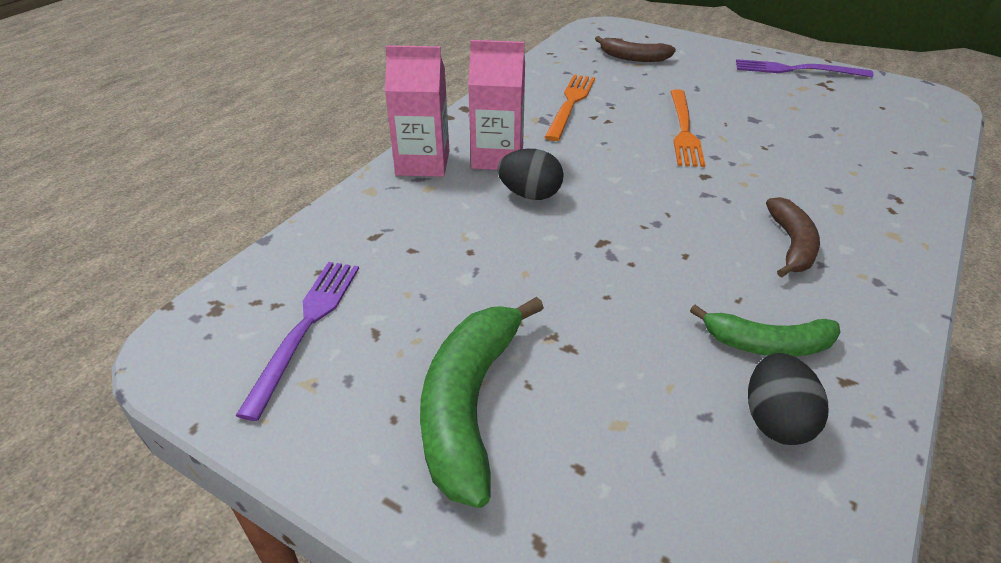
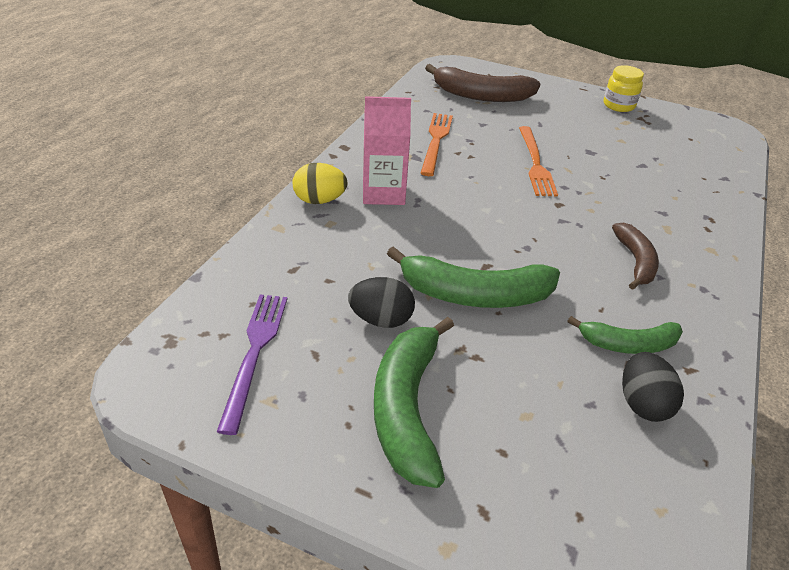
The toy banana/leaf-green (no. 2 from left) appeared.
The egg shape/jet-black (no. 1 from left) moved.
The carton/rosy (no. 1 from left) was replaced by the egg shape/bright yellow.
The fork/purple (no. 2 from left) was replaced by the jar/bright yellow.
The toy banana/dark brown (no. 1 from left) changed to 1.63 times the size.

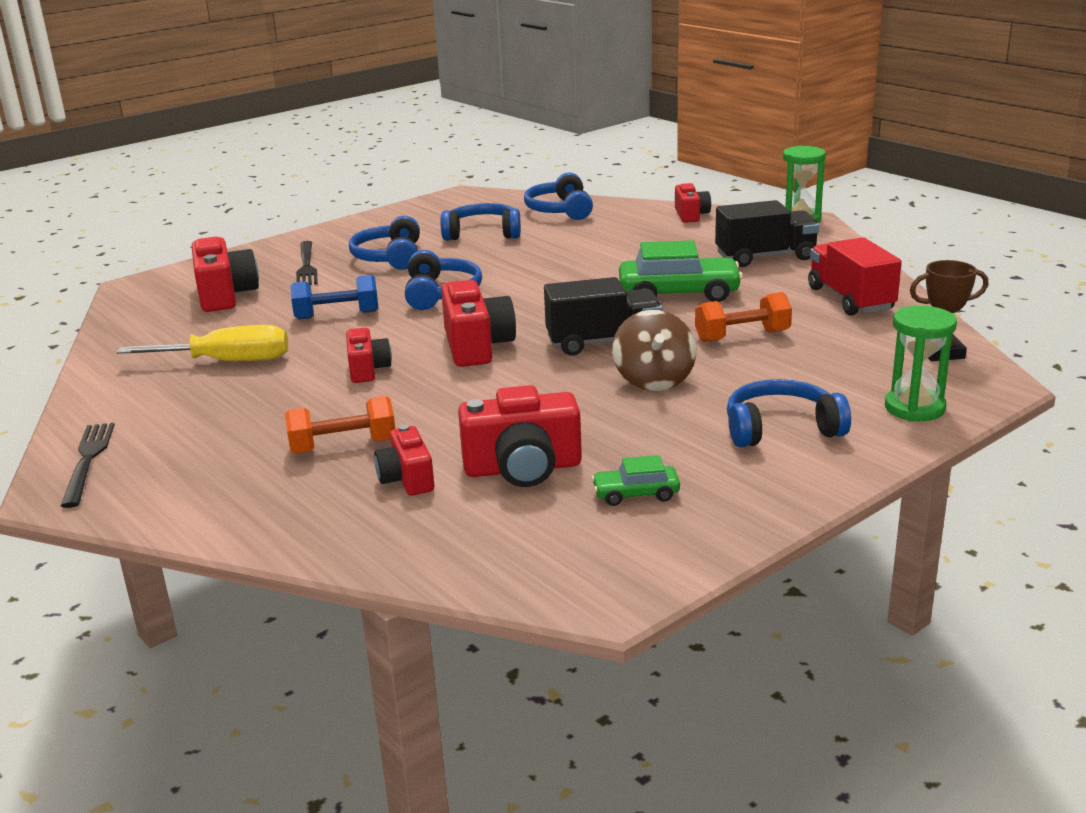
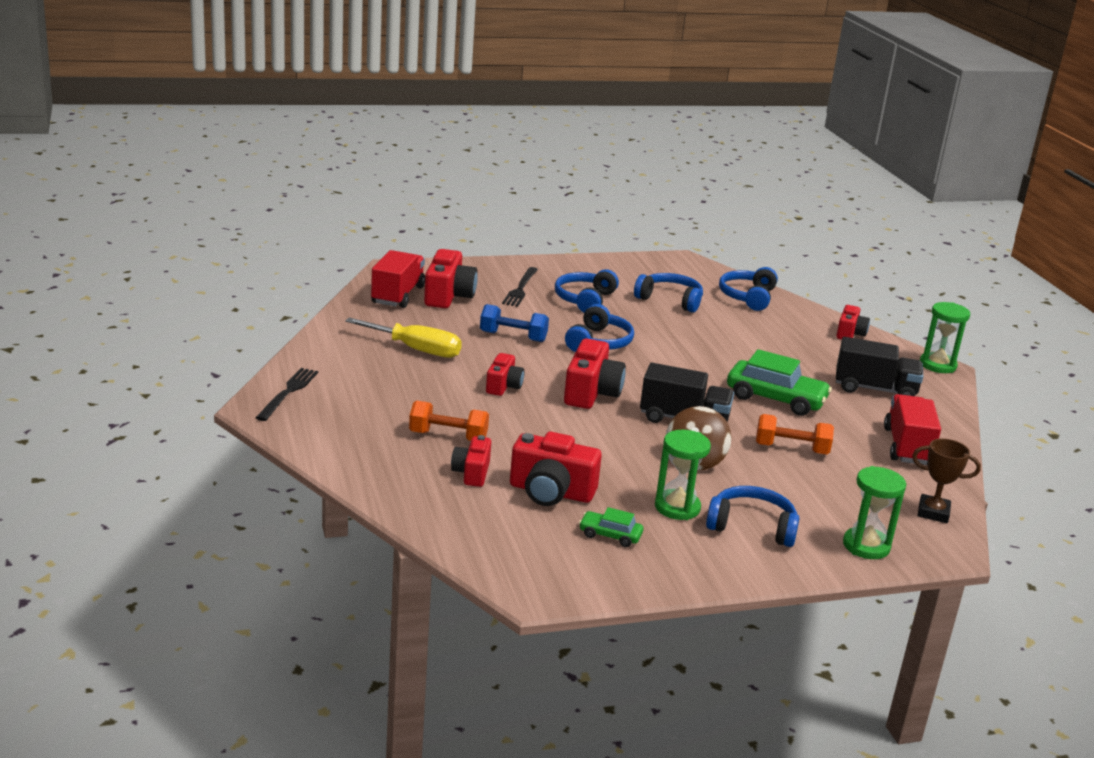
The toy truck/red (no. 1 from left) appeared.
The hourglass/leaf-green (no. 1 from left) appeared.

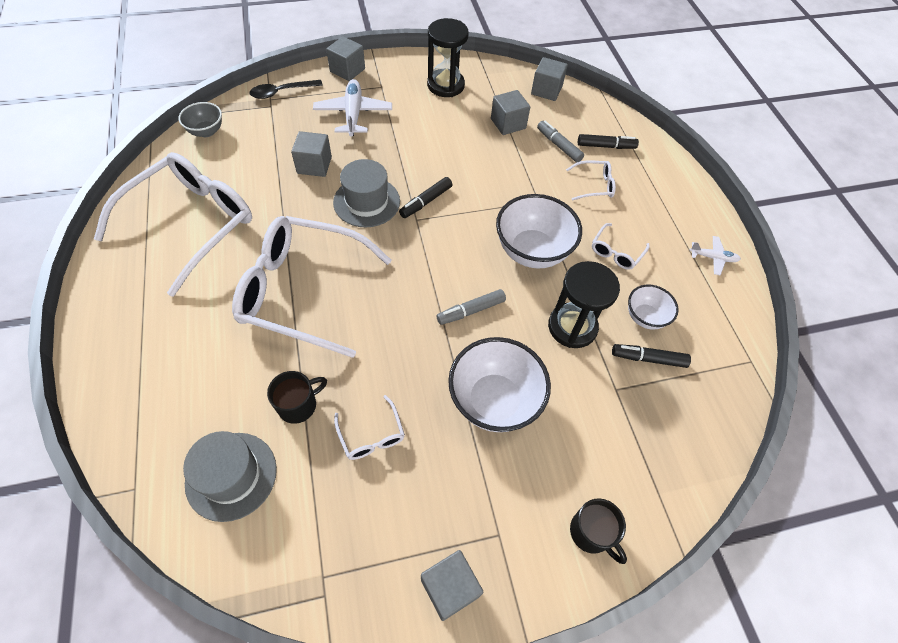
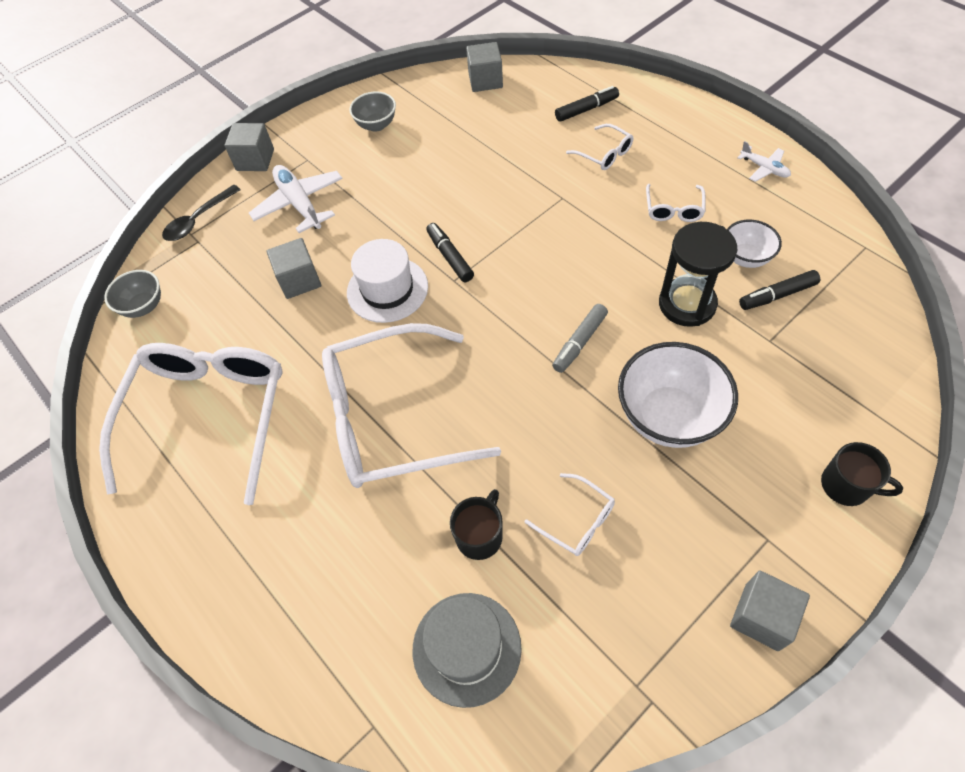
The cube/ash-grey (no. 4 from left) disappeared.
The bowl/white (no. 2 from left) disappeared.
The marker pen/ash-grey (no. 2 from left) disappeared.
The hourglass/jet-black (no. 1 from left) was replaced by the bowl/ash-grey (no. 2 from left).
The tall hat/ash-grey (no. 2 from left) became the tall hat/white.
The marker pen/jet-black (no. 1 from left) turned 135 degrees clockwise.
The glasses/white (no. 4 from left) turned 75 degrees clockwise.
The plane/white (no. 2 from left) turned 60 degrees clockwise.

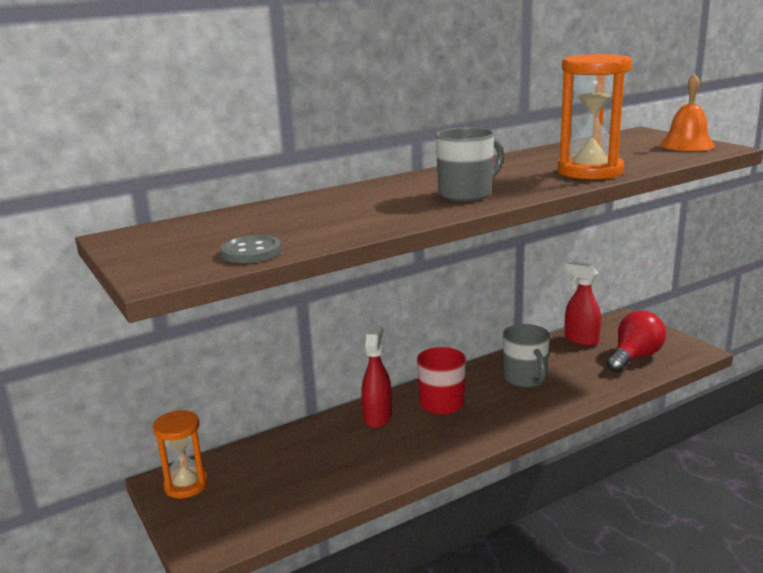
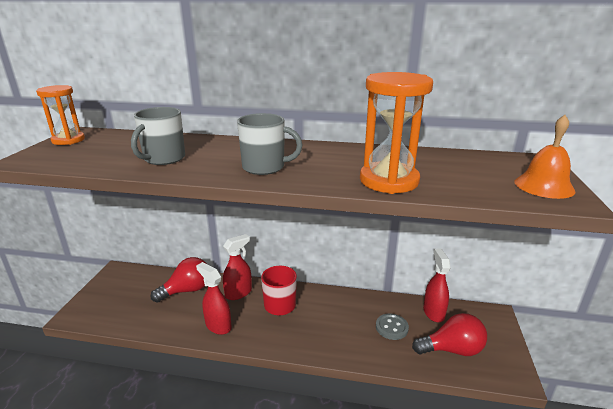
The bulb/red (no. 1 from left) appeared.
The sprayer/red (no. 1 from left) appeared.
The hourglass/orange (no. 1 from left) moved.
The button/ash-grey moved.
The mug/ash-grey (no. 2 from left in the first image) moved.

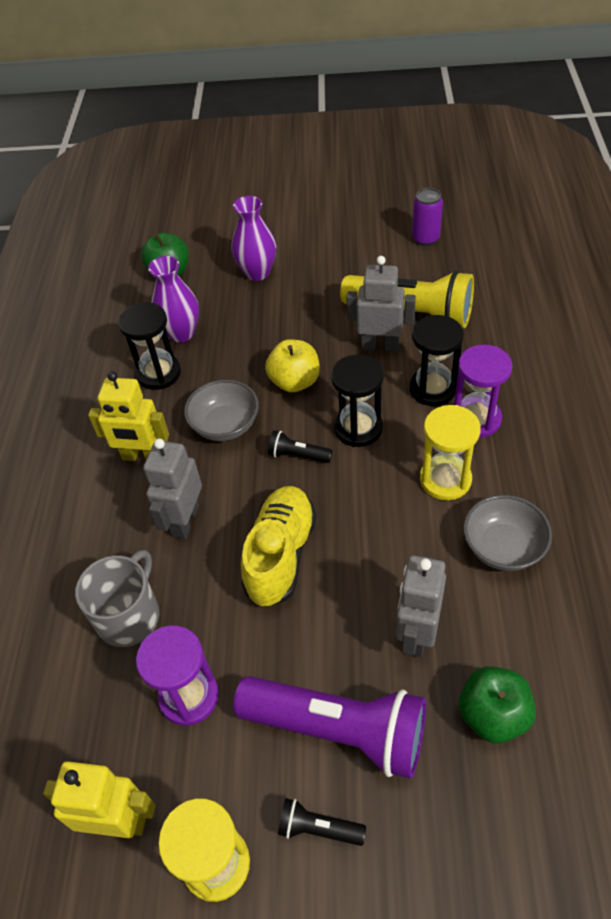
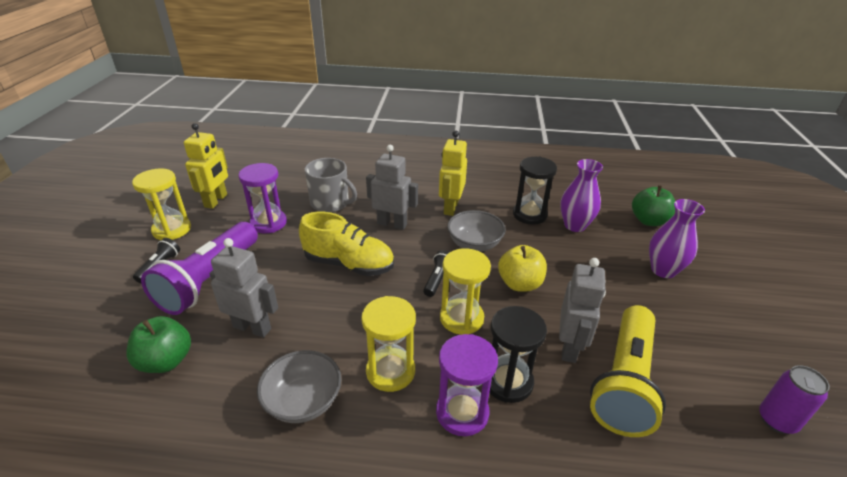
The hourglass/jet-black (no. 2 from left) became the hourglass/bright yellow (no. 3 from left).

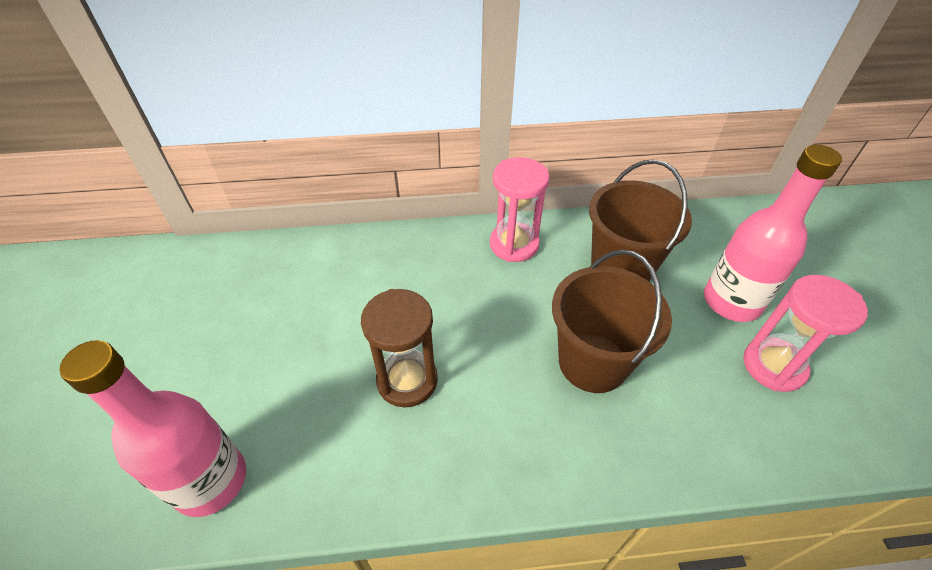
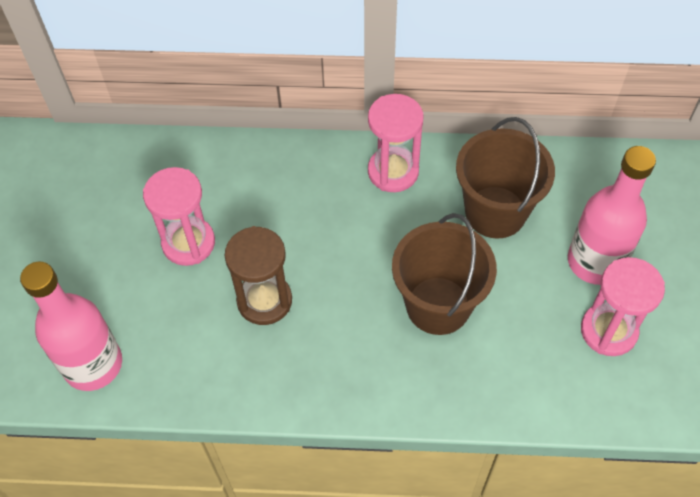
The hourglass/rosy (no. 1 from left) appeared.

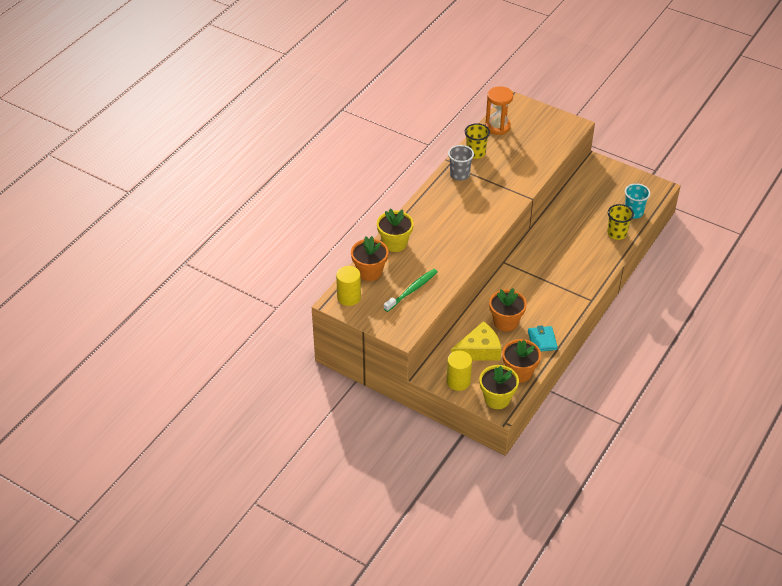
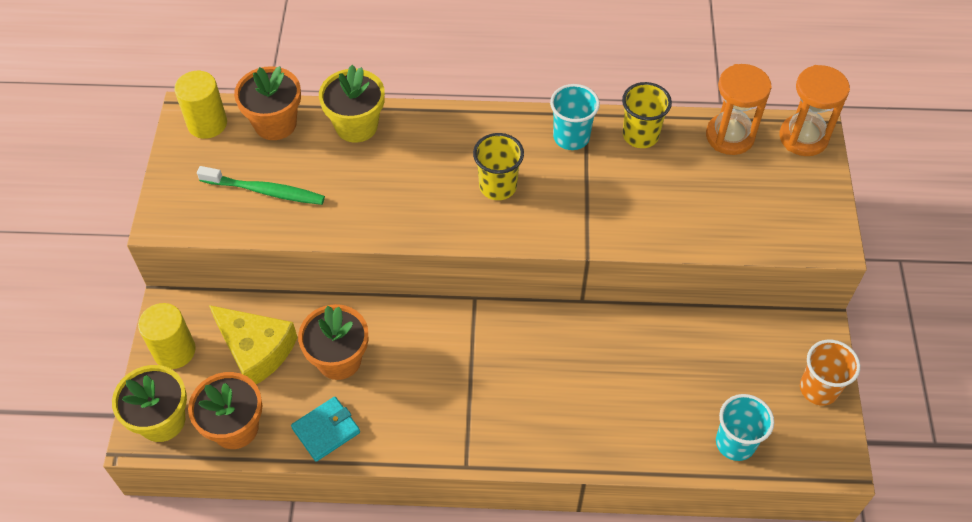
The hourglass/orange (no. 2 from left) appeared.
The cup/orange appeared.
The cup/bright yellow (no. 2 from left in the first image) moved.
The cup/ash-grey became the cup/teal (no. 1 from left).

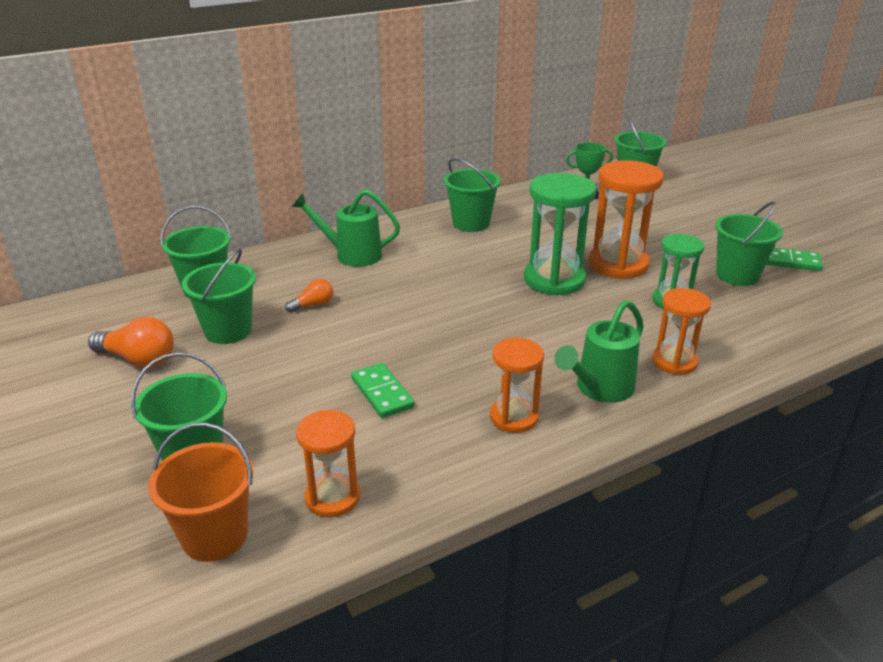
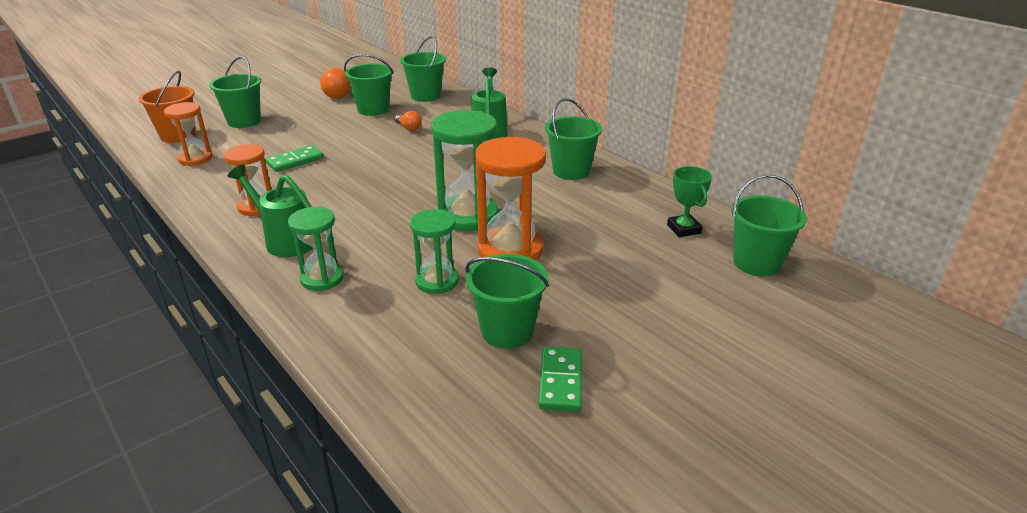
The hourglass/orange (no. 4 from left) became the hourglass/leaf-green (no. 1 from left).

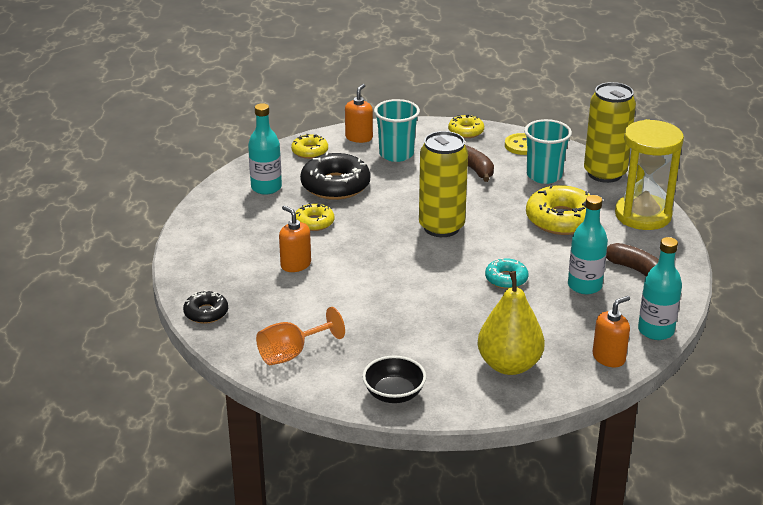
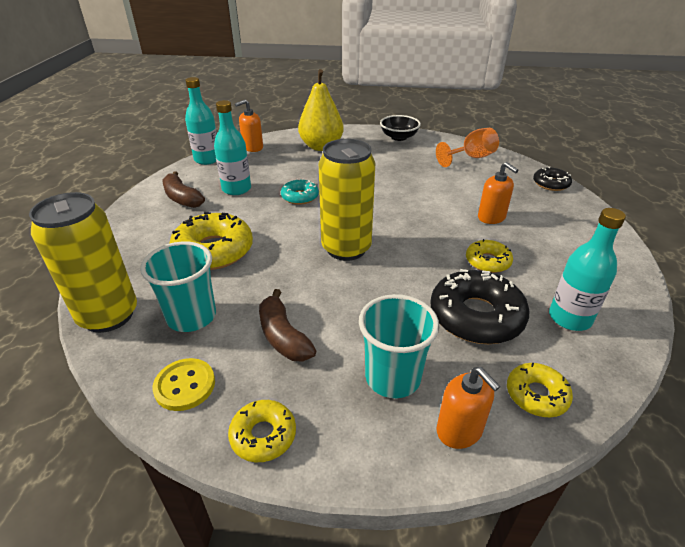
The hourglass/bright yellow disappeared.
The pump bottle/orange (no. 2 from left) turned 60 degrees counterclockwise.

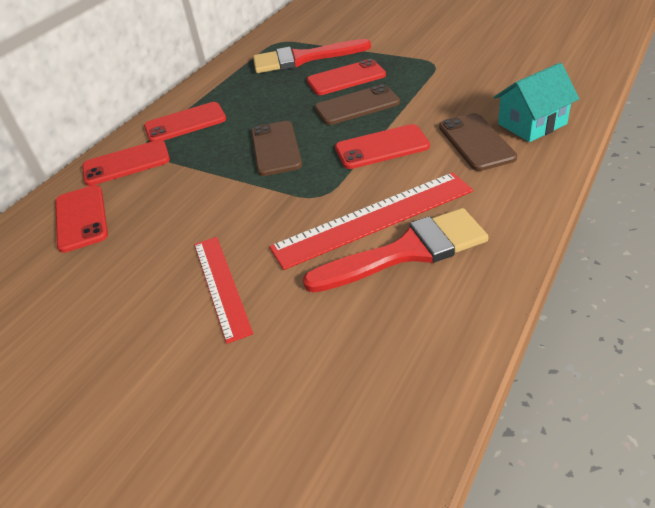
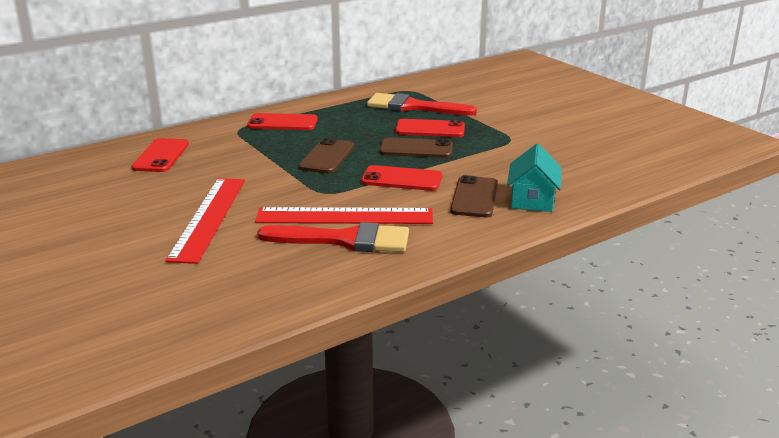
The phone/red (no. 2 from left) disappeared.
The house/teal turned 75 degrees counterclockwise.
The measuring stick/red (no. 1 from left) changed to 1.54 times the size.

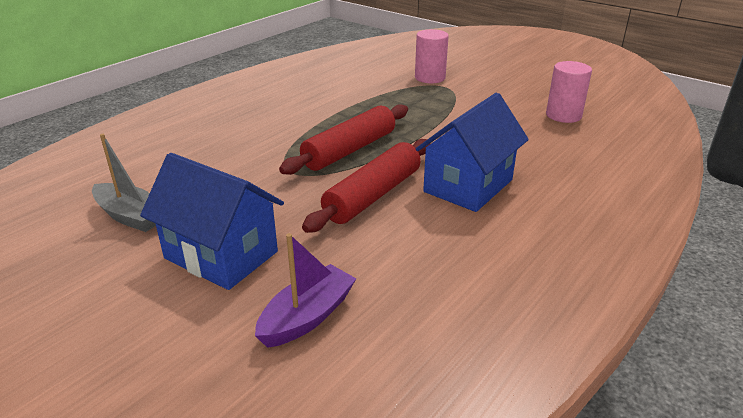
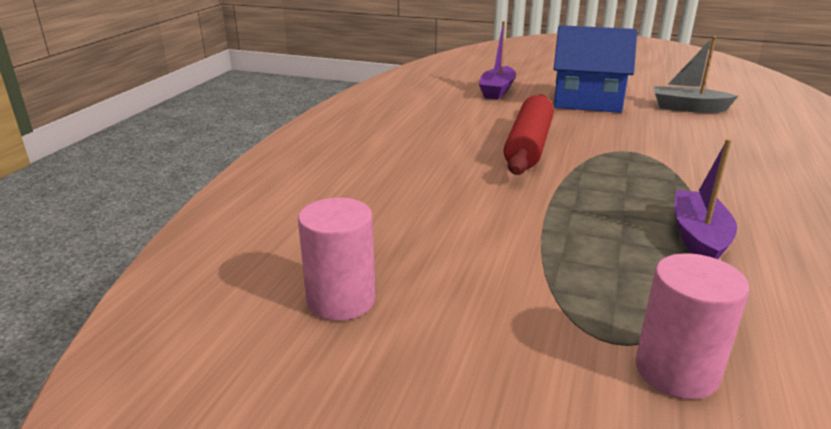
The pastry roller/red (no. 1 from left) disappeared.
The house/blue (no. 2 from left) disappeared.
The sailboat/purple (no. 2 from left) appeared.

